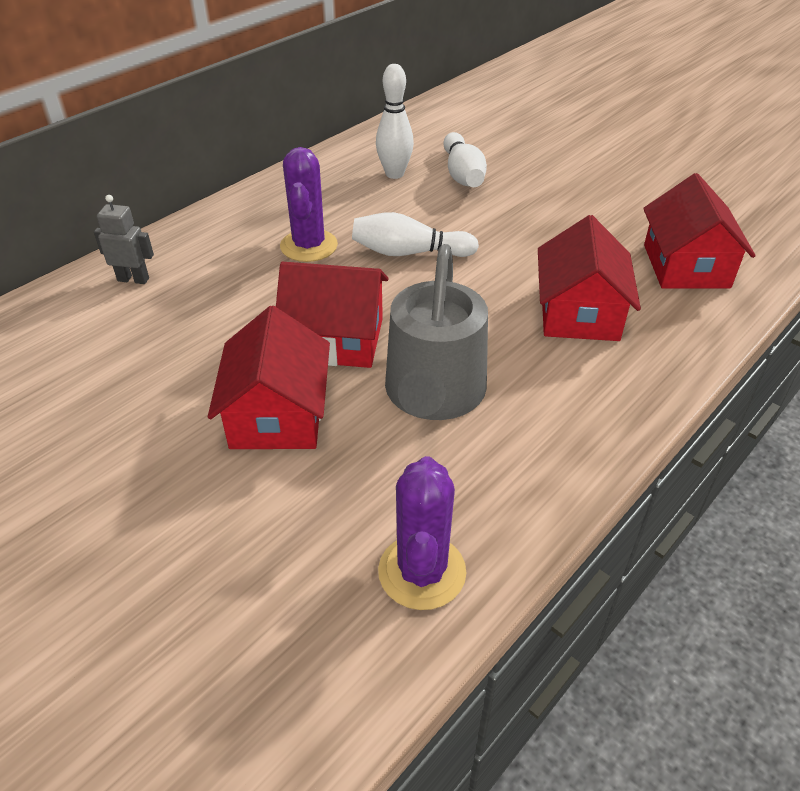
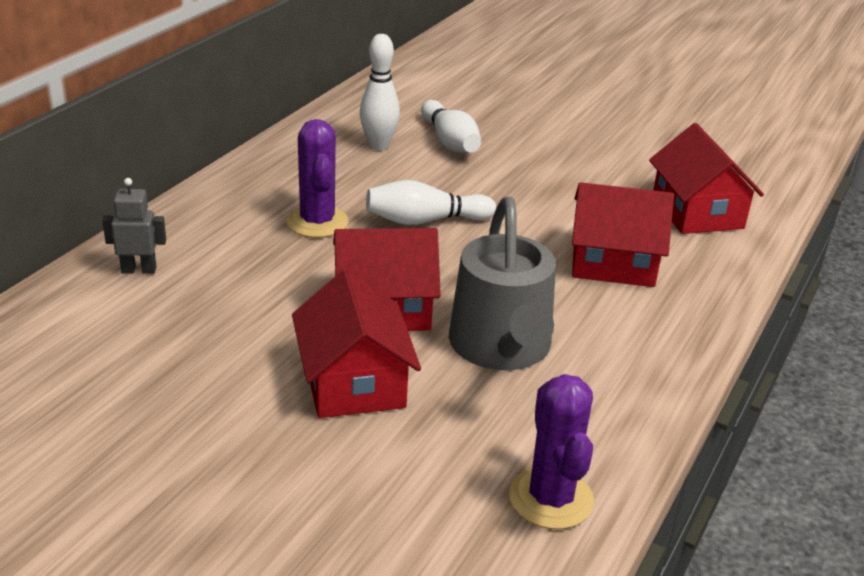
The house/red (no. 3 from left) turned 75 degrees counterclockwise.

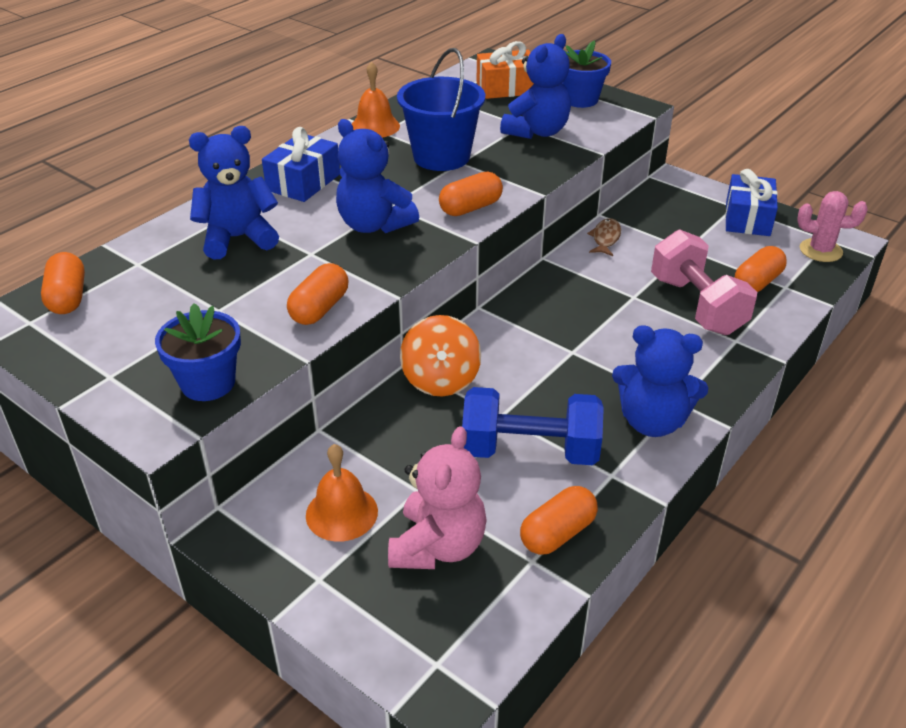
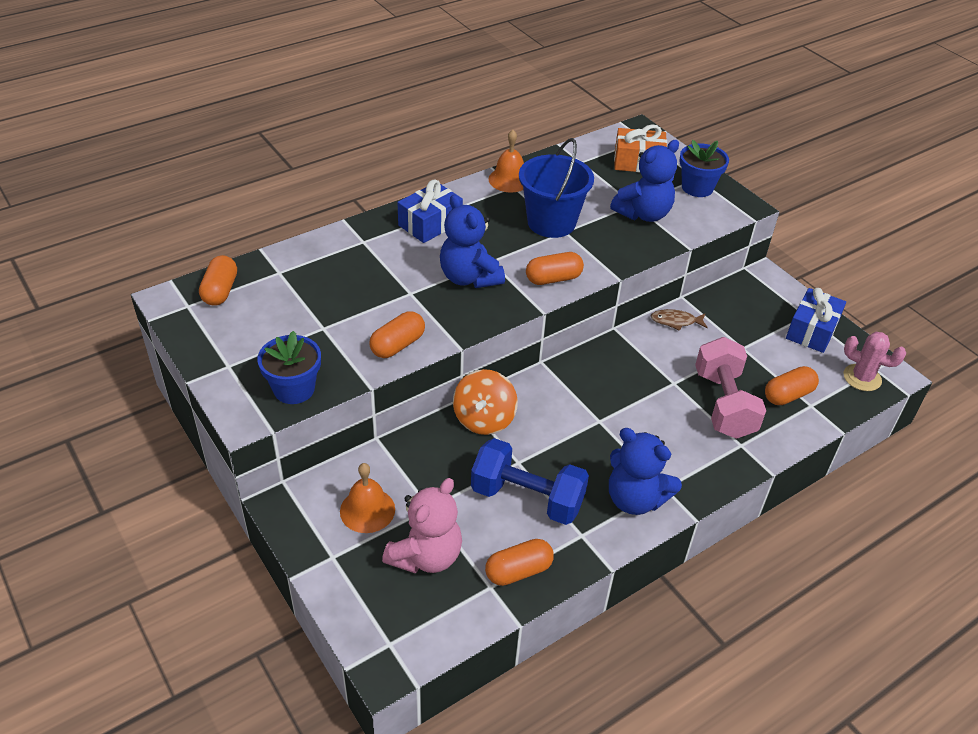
The teddy bear/blue (no. 1 from left) disappeared.
The toy fish/dark brown turned 120 degrees counterclockwise.

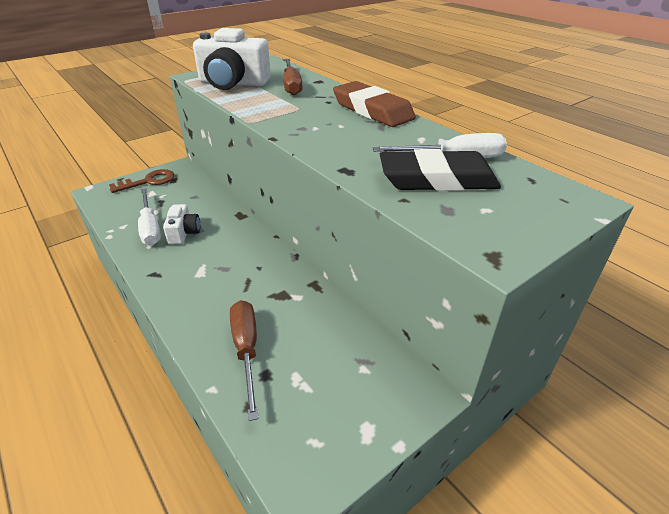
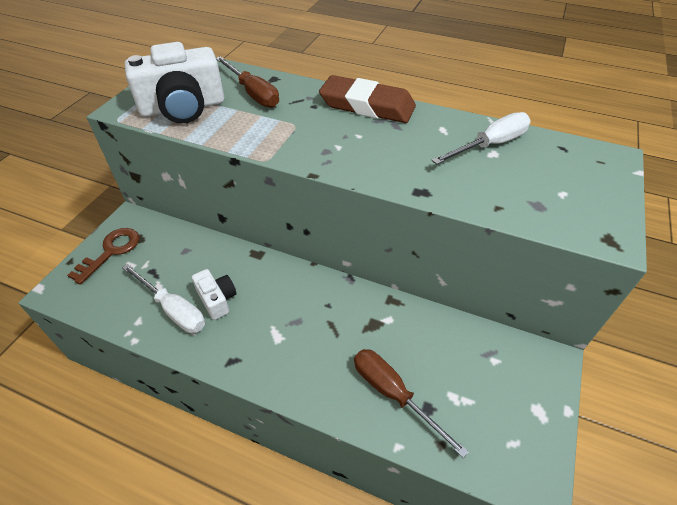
The gum eraser/jet-black disappeared.

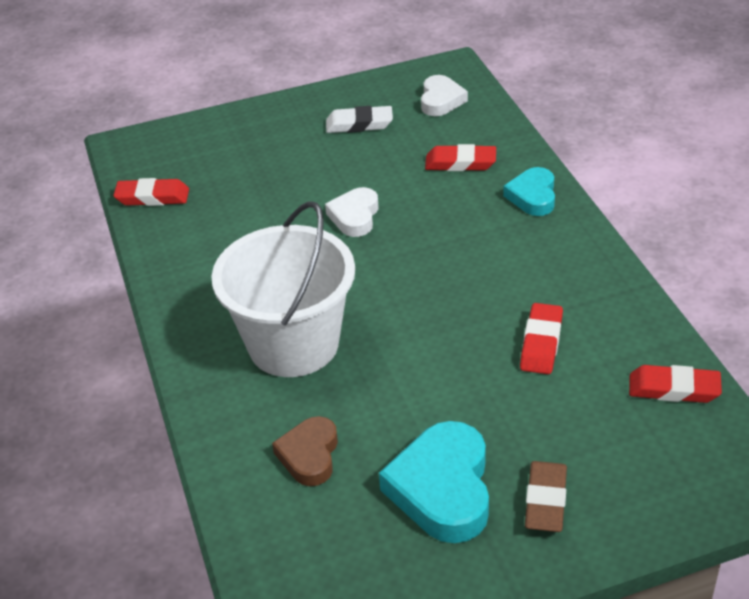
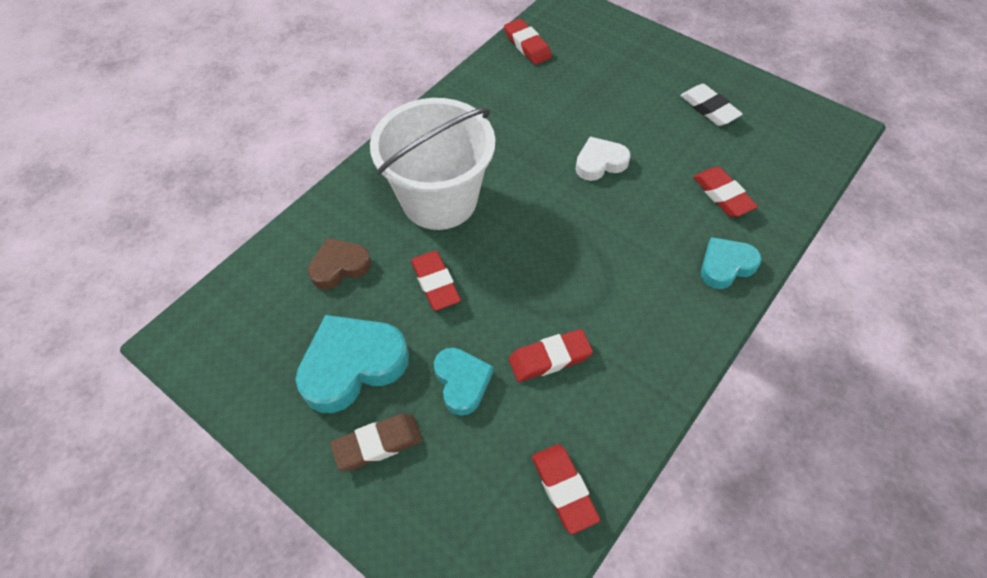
The love heart/white (no. 2 from left) disappeared.
The gum eraser/red (no. 1 from left) appeared.
The love heart/teal (no. 2 from left) appeared.

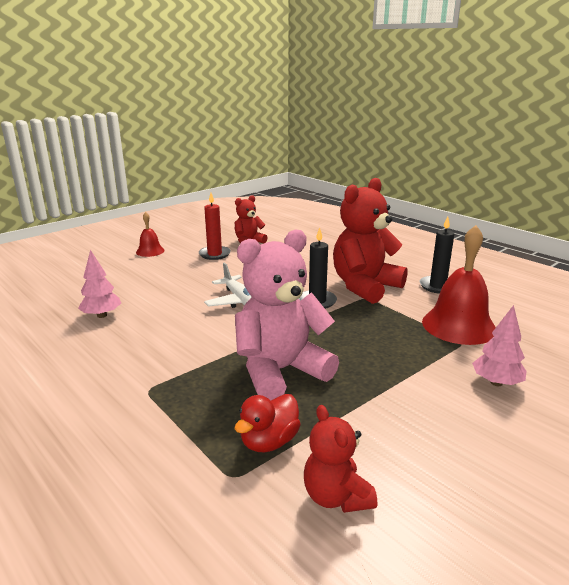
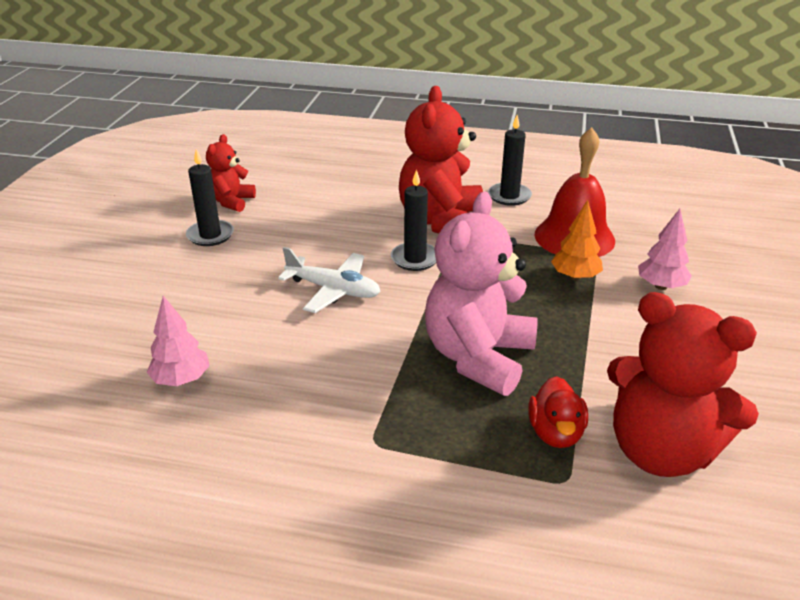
The hand bell/red (no. 1 from left) disappeared.
The tree/orange appeared.
The wax candle/red became the wax candle/jet-black (no. 1 from left).
The teddy bear/red (no. 2 from left in the first image) changed to 1.89 times the size.

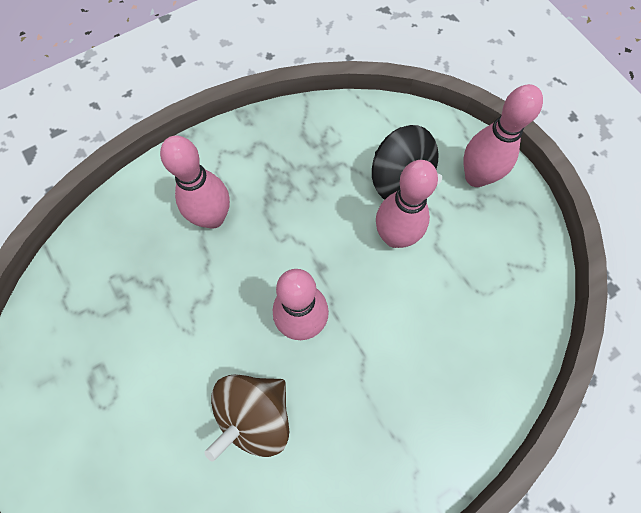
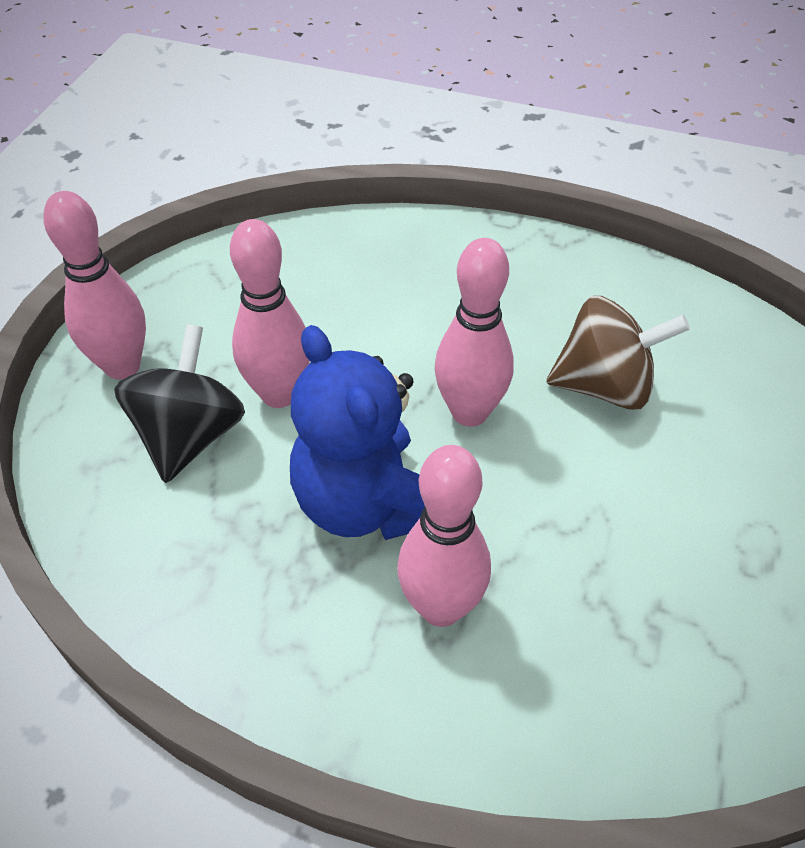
The teddy bear/blue appeared.

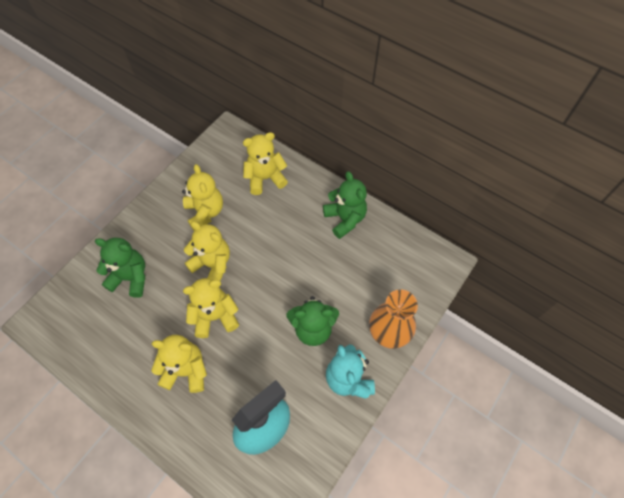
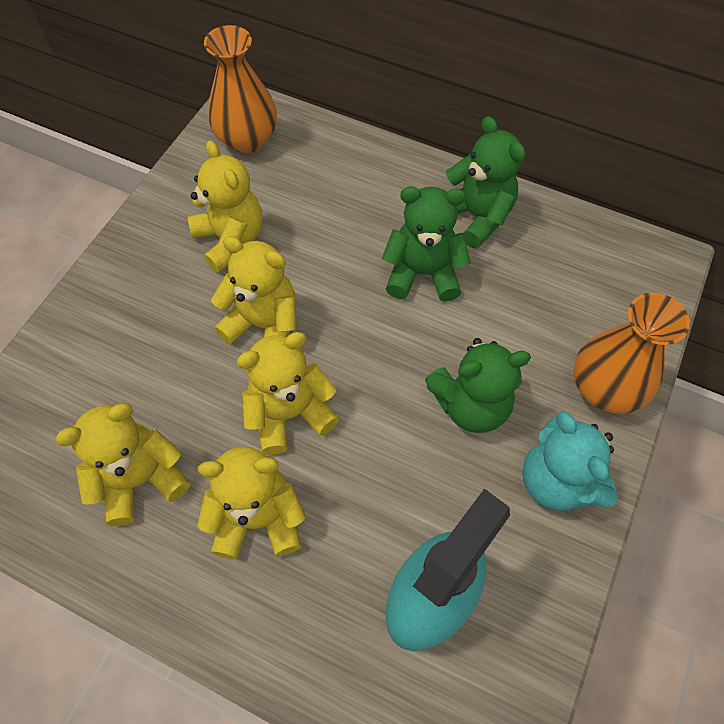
The vase/orange (no. 1 from left) appeared.
The teddy bear/leaf-green (no. 1 from left) moved.
The teddy bear/bright yellow (no. 5 from left in the first image) moved.

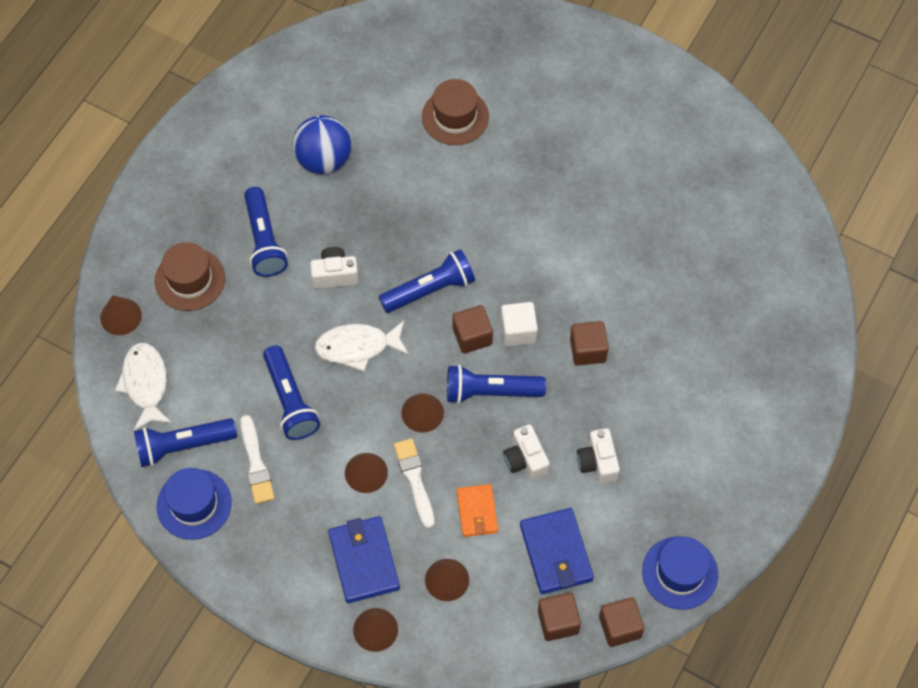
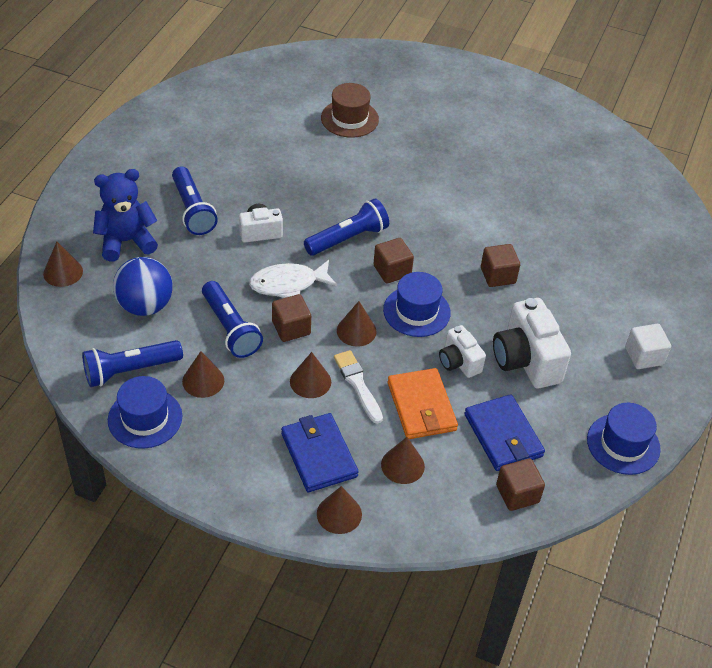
The toy fish/white (no. 1 from left) disappeared.
The sphere/blue moved.
The cube/white moved.
The cube/dark brown (no. 4 from left in the first image) moved.
The tall hat/dark brown (no. 1 from left) was replaced by the teddy bear/blue.
The paint brush/white (no. 1 from left) was replaced by the cone shape/dark brown (no. 2 from left).
The flashlight/blue (no. 5 from left) was replaced by the tall hat/blue (no. 2 from left).
The wallet/orange changed to 1.53 times the size.
The camera/white (no. 3 from left) changed to 1.71 times the size.

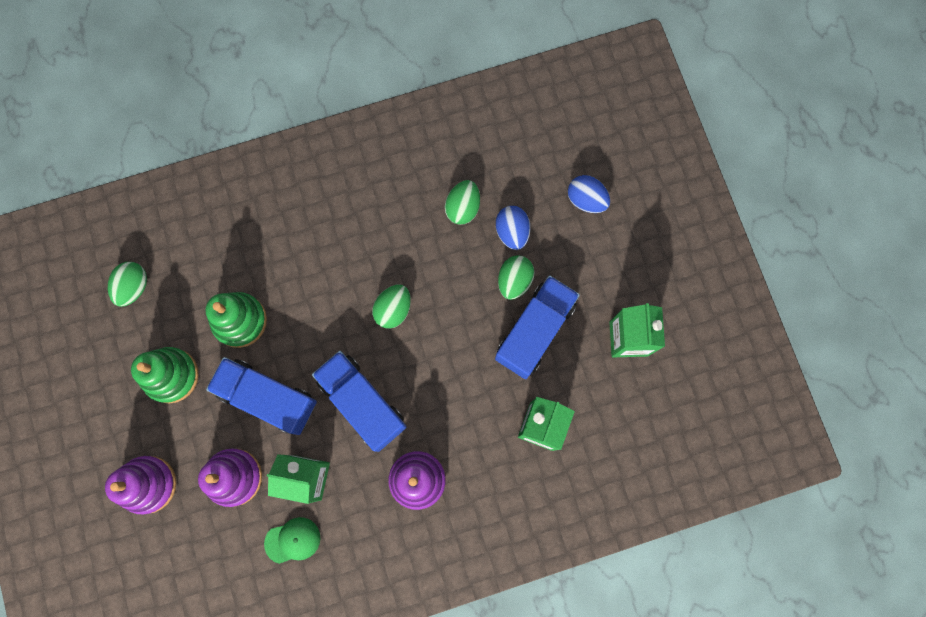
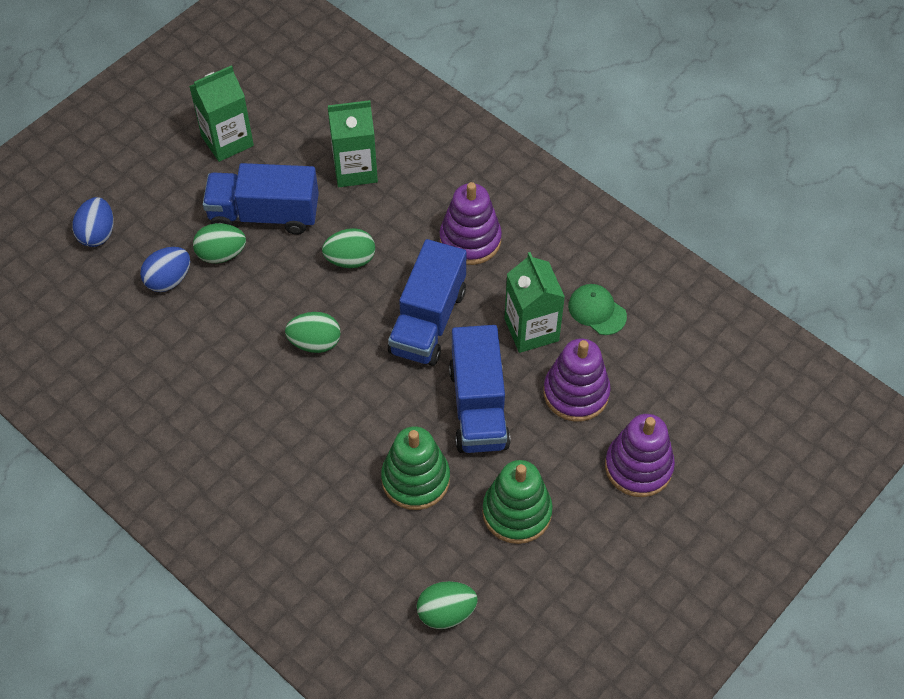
The egg shape/leaf-green (no. 3 from left) moved.

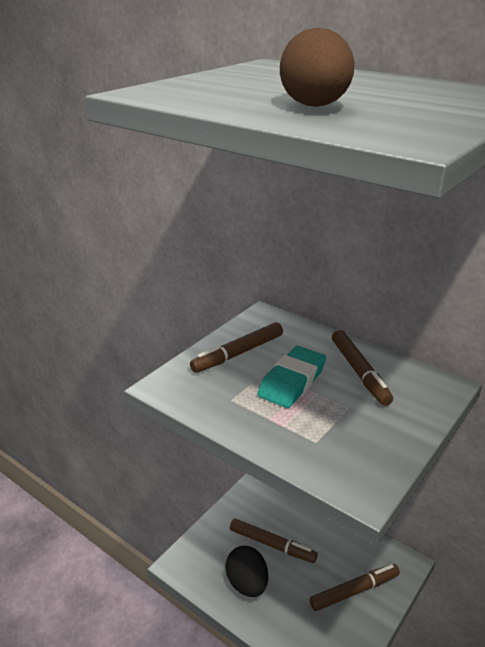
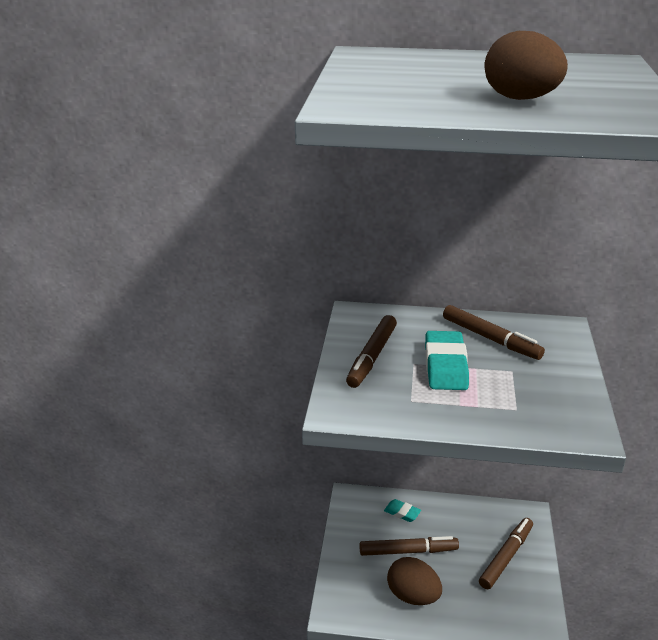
The gum eraser/teal (no. 1 from left) appeared.
The egg shape/jet-black became the egg shape/dark brown (no. 1 from left).

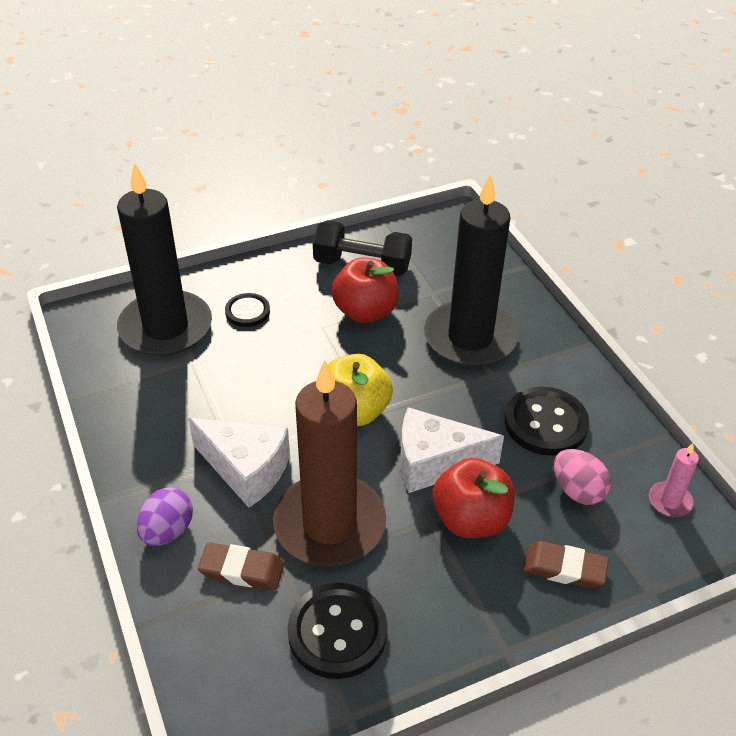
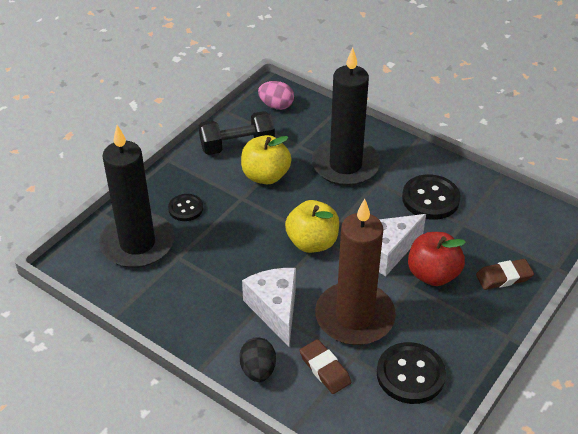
The wax candle/rosy disappeared.
The egg shape/rosy moved.
The egg shape/purple became the egg shape/jet-black.
The apple/red (no. 1 from left) became the apple/bright yellow (no. 1 from left).
The piece of cheese/white (no. 1 from left) turned 105 degrees counterclockwise.
The gum eraser/dark brown (no. 1 from left) turned 75 degrees clockwise.

